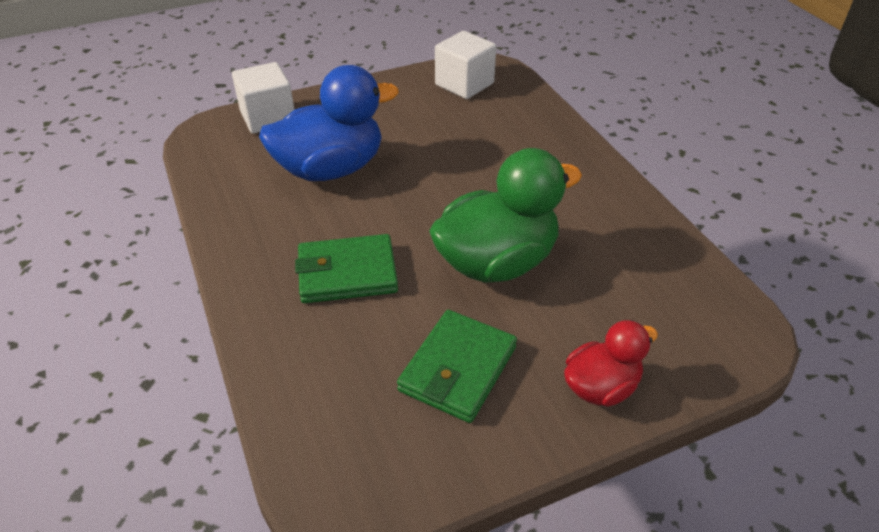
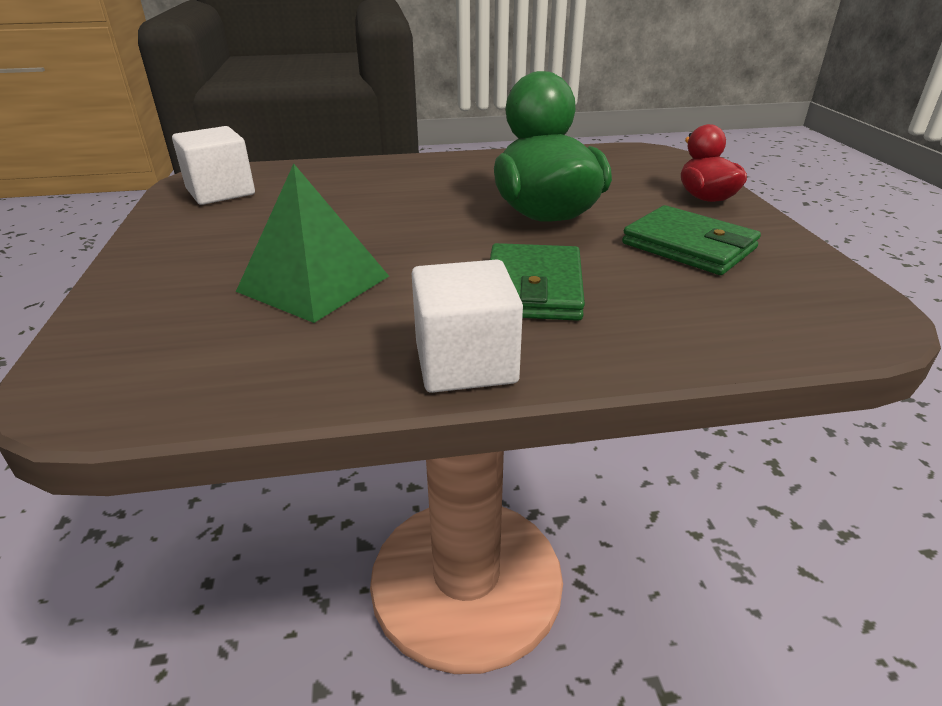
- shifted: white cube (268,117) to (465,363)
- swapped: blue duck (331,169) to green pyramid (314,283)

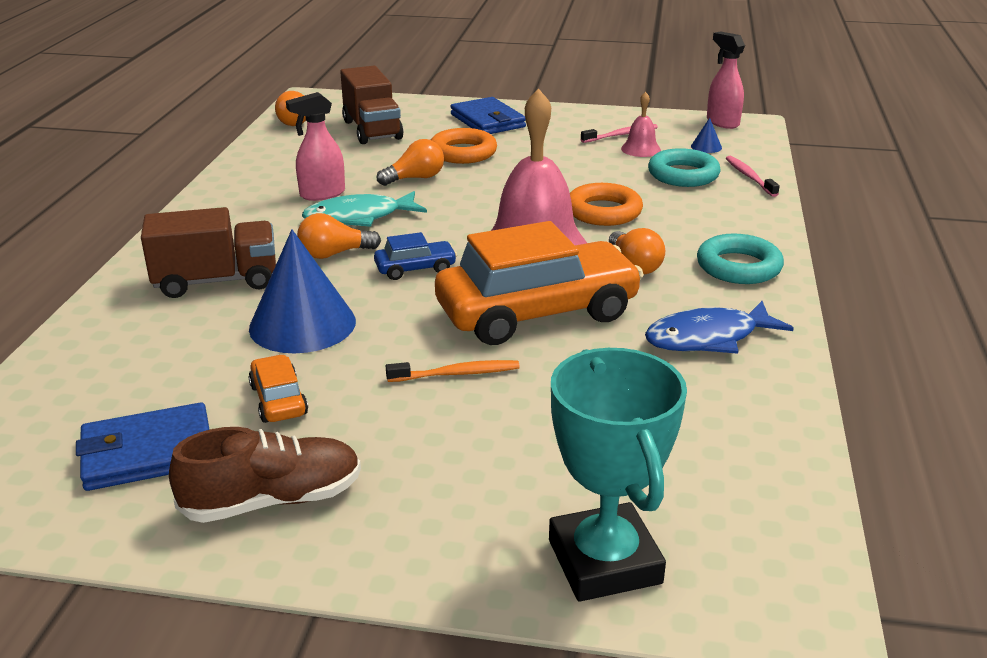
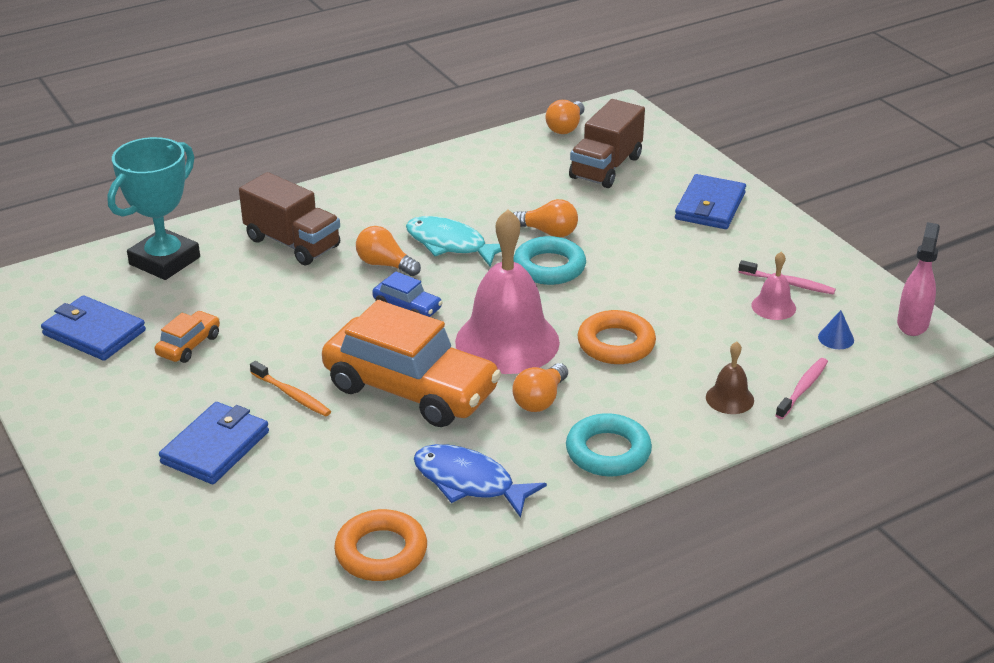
- gone: pink spray bottle (322,194)
- shifted: orange ring (463,152) to (381,552)
- shifted: turquoise ring (683,175) to (549,267)
- gone: blue cone (302,324)
- shifted: turquoise trophy (604,561) to (165,261)
- gone: brown shoe (273,500)
- new: brown bell (729,398)
- new: blue wallet (215,447)

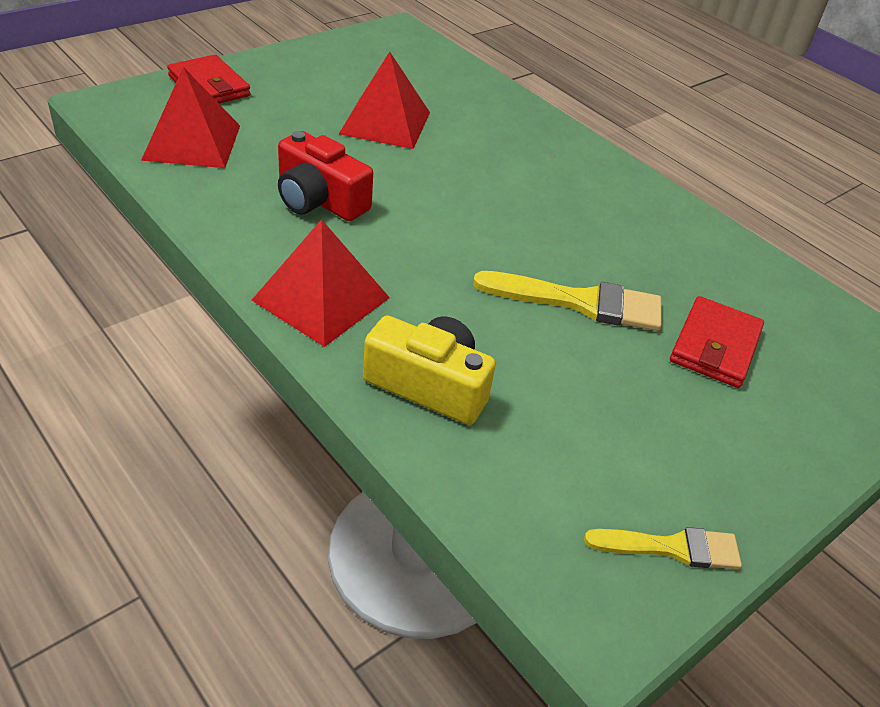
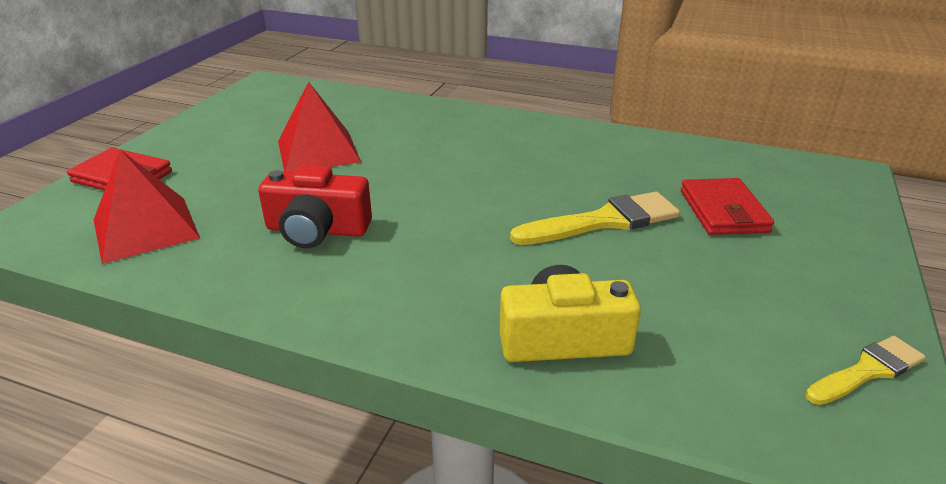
- gone: red pyramid (321,299)

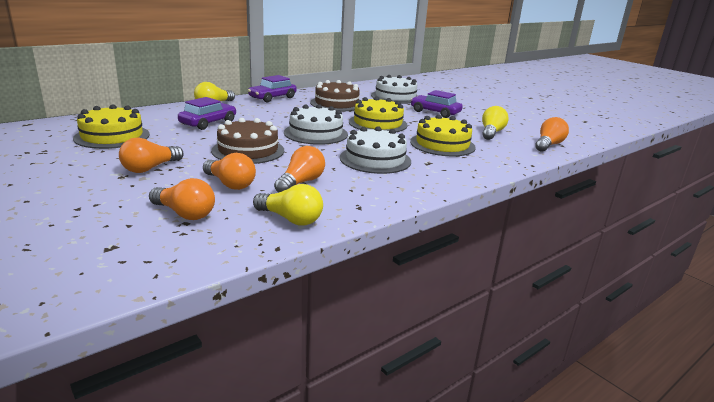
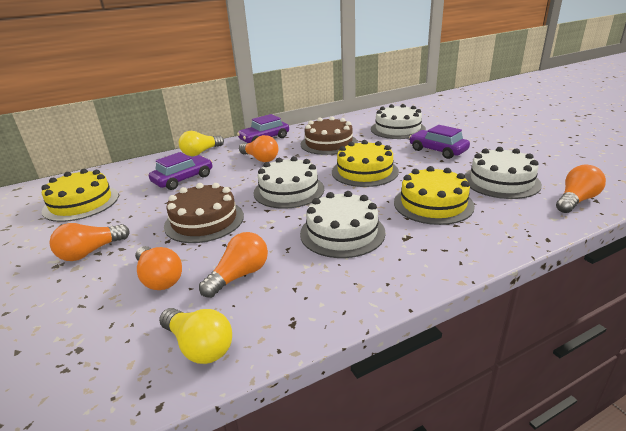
- swapped: yellow light bulb (491,133) to white cake (501,181)
- shifted: orange light bulb (185,214) to (260,159)

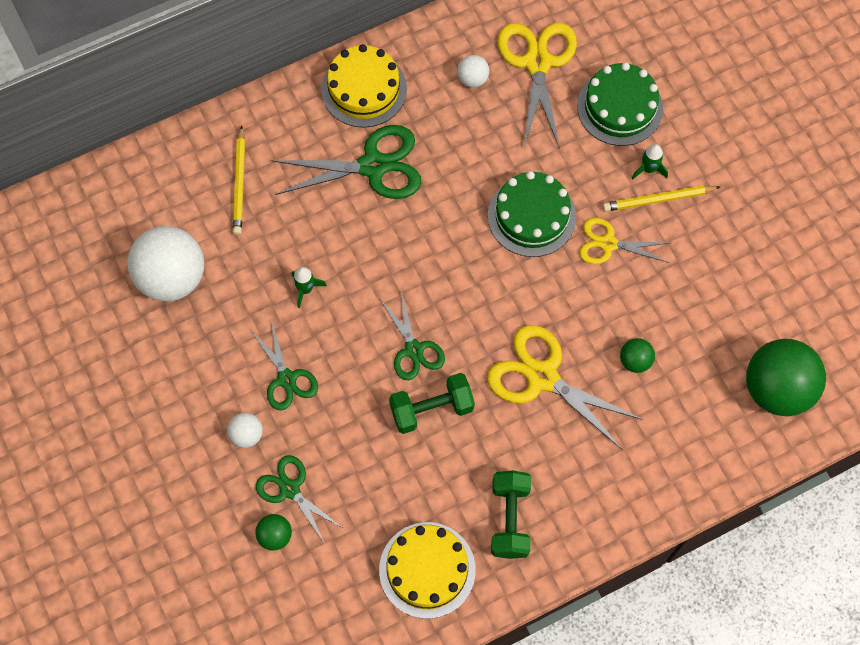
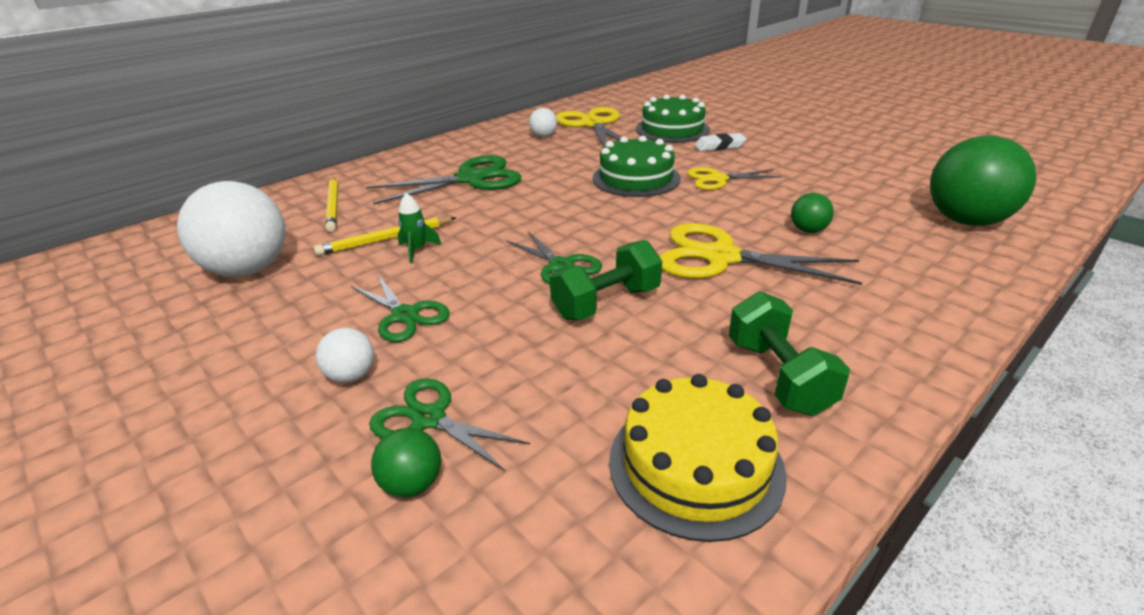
- gone: yellow cake (364,89)
- swapped: green rocket (648,169) to white eraser (719,146)
- shifted: yellow pencil (658,199) to (386,239)

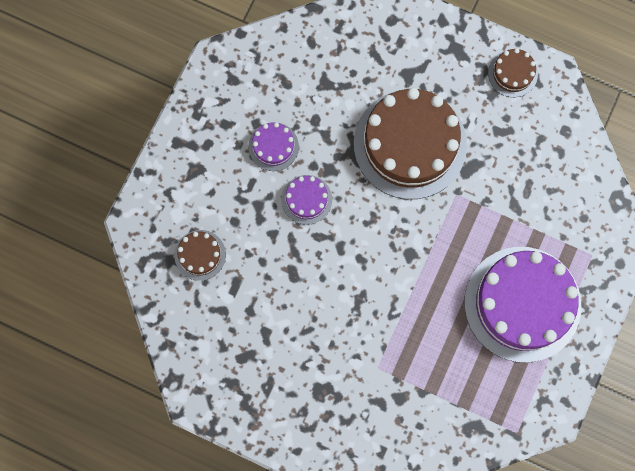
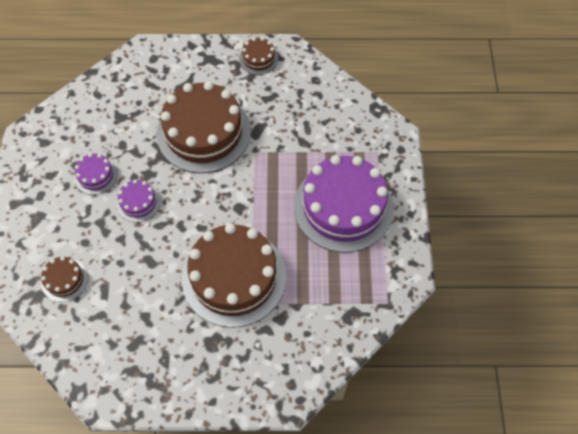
- new: brown cake (234,277)

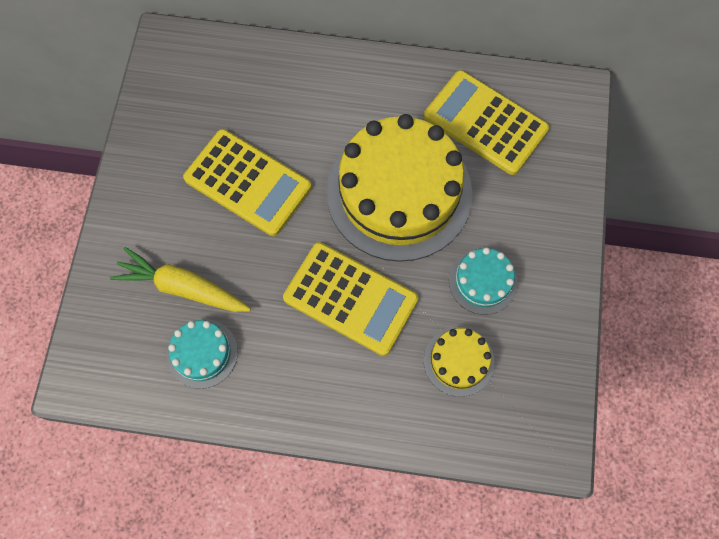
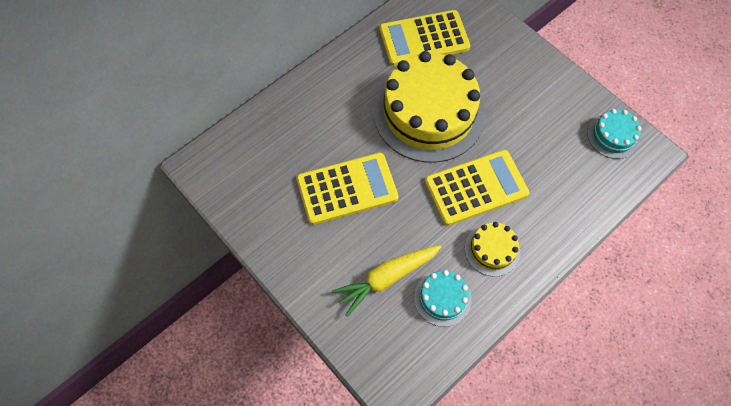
- shifted: turquoise cake (482,281) to (613,136)
- shifted: yellow cake (458,361) to (492,249)

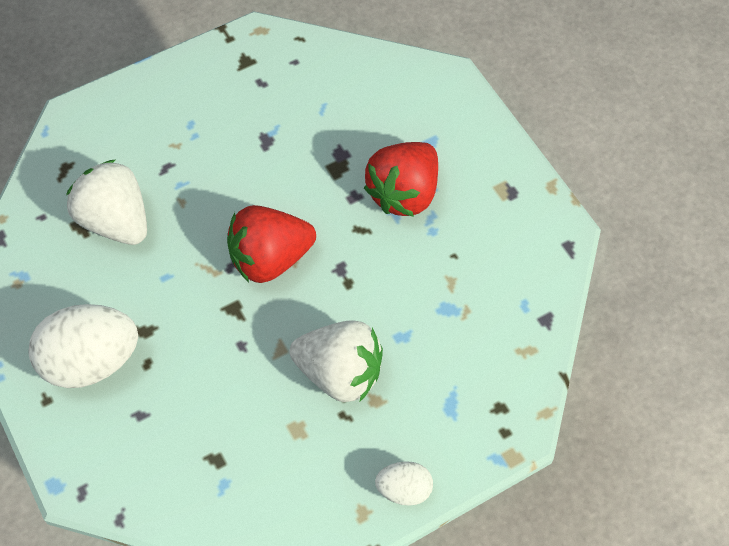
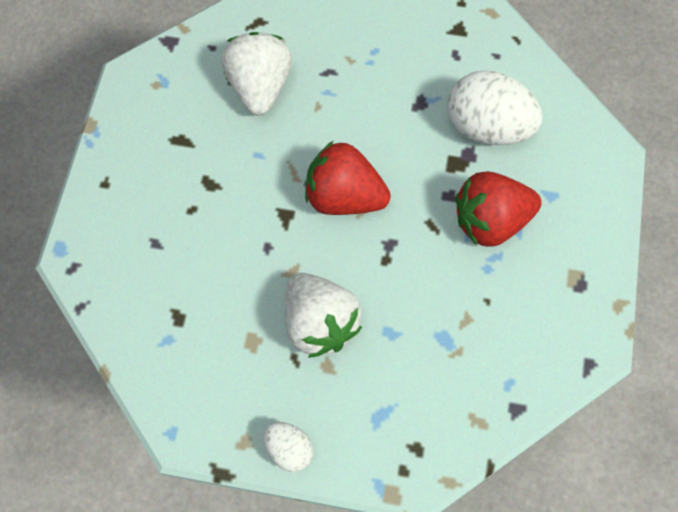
- shifted: white egg (91,361) to (488,127)

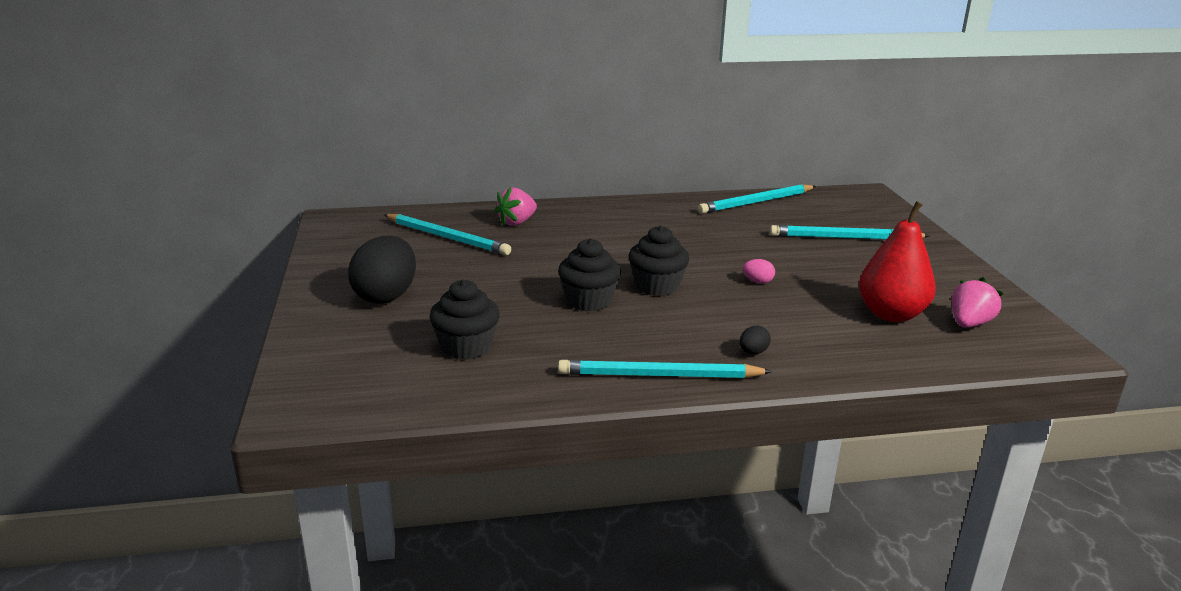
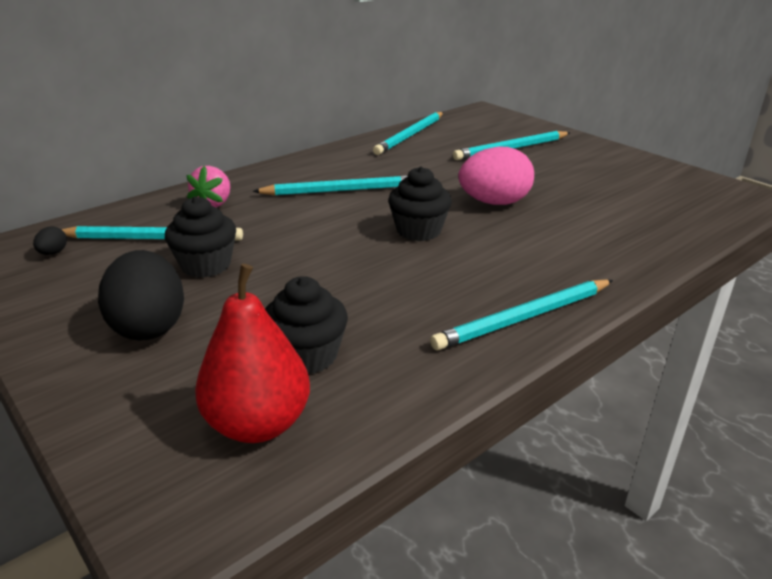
- shifted: red pear (891,314) to (258,424)
- shifted: black cupcake (589,301) to (206,265)
- scaled: pink egg (757,282) = (494,203) x2.43
- gone: pink strawberry (969,324)
- shifted: black egg (753,352) to (53,253)
- new: turquoise pencil (340,190)

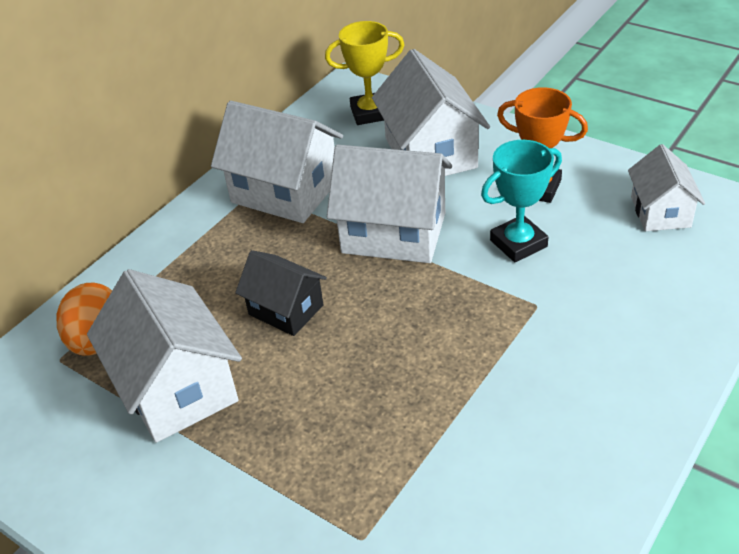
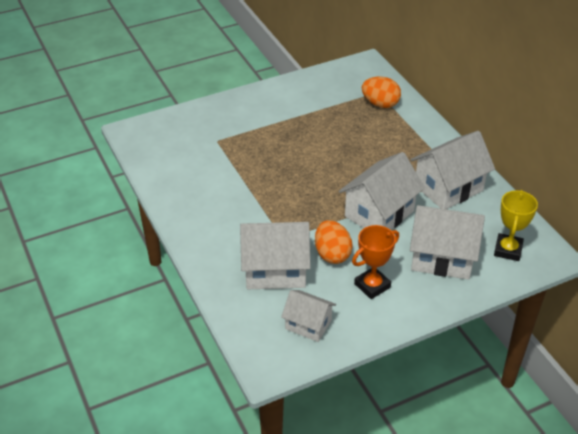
- swapped: turquoise trophy (518,243) to orange egg (332,254)
- gone: black house (286,310)
- shifted: white house (177,387) to (275,270)

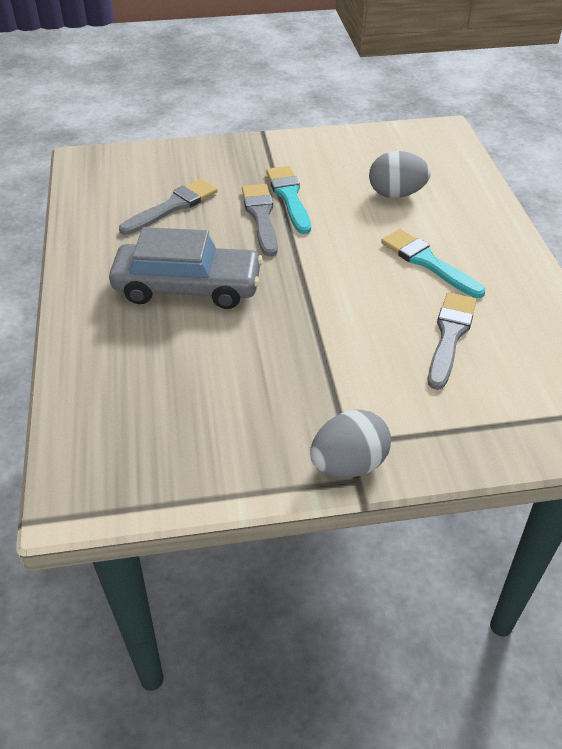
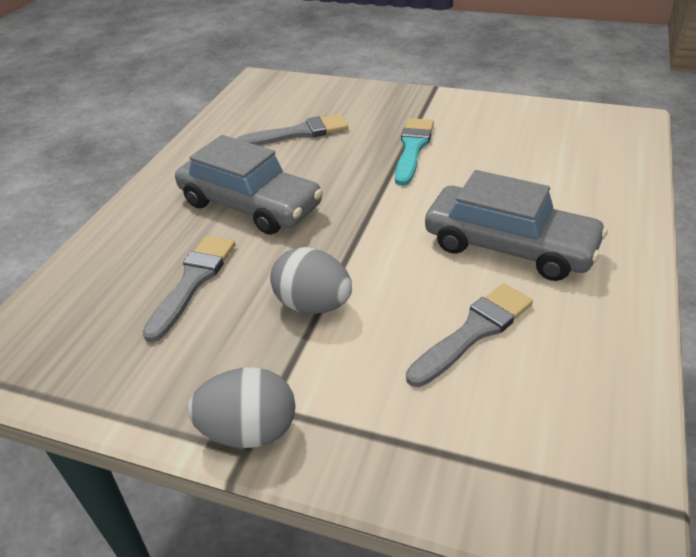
- shifted: grey egg (396,194) to (313,305)
- shifted: grey brush (261,216) to (193,282)
- swapped: turquoise brush (428,262) to grey car (509,246)

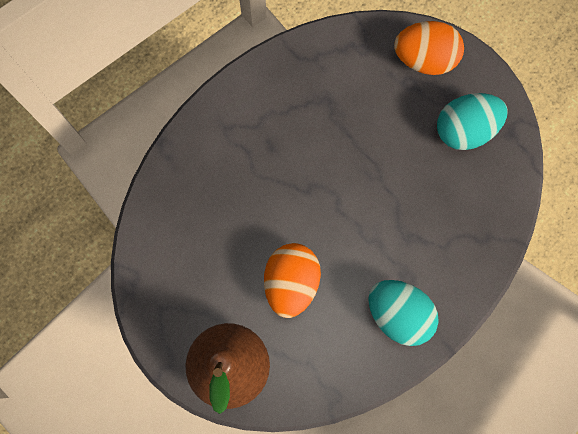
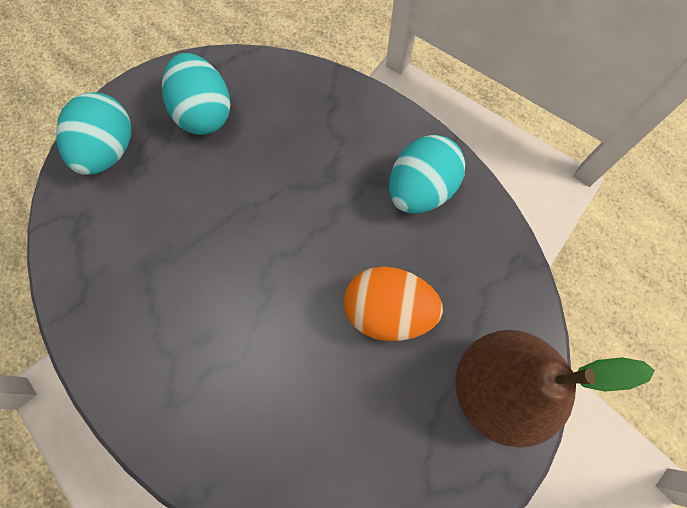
- repainted: orange egg (424,59) to turquoise egg (109,150)

